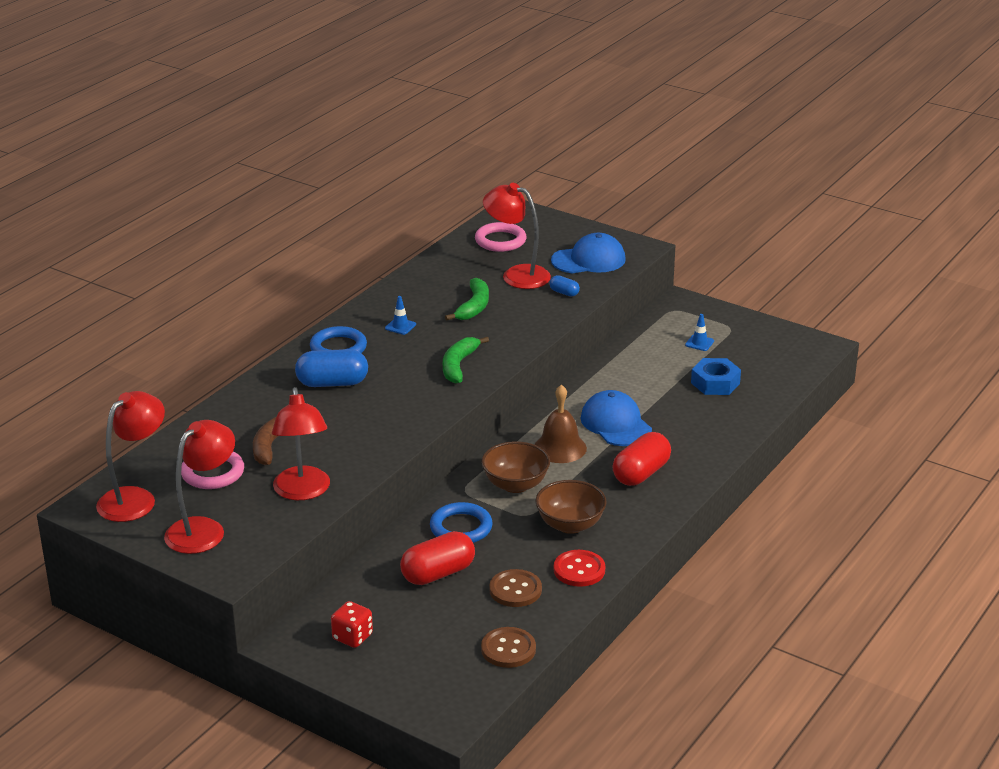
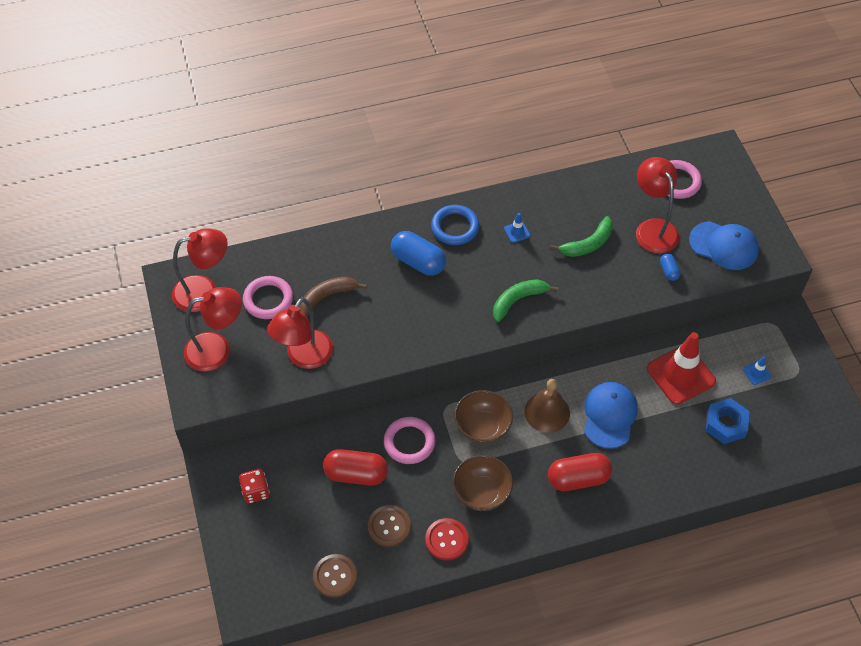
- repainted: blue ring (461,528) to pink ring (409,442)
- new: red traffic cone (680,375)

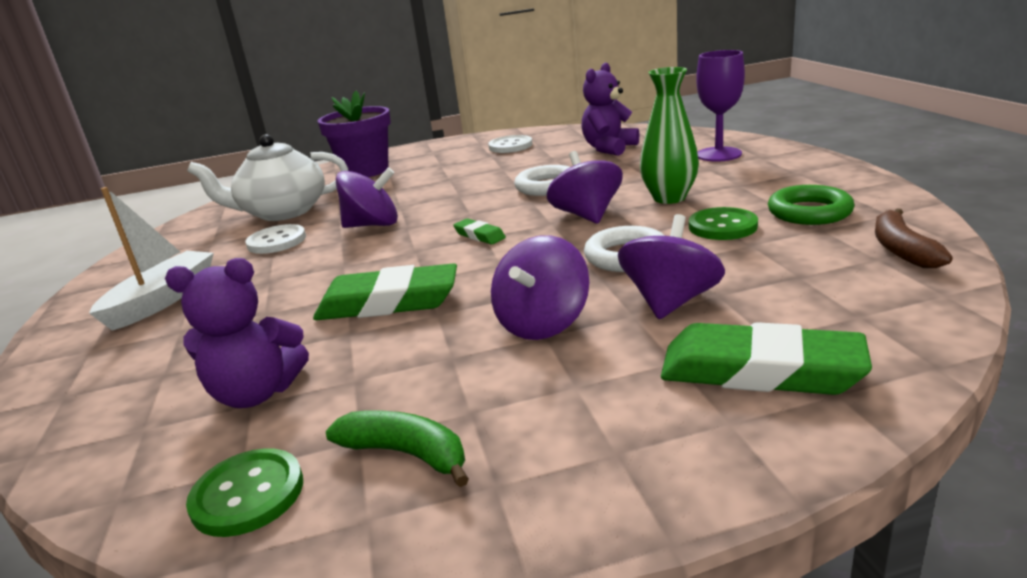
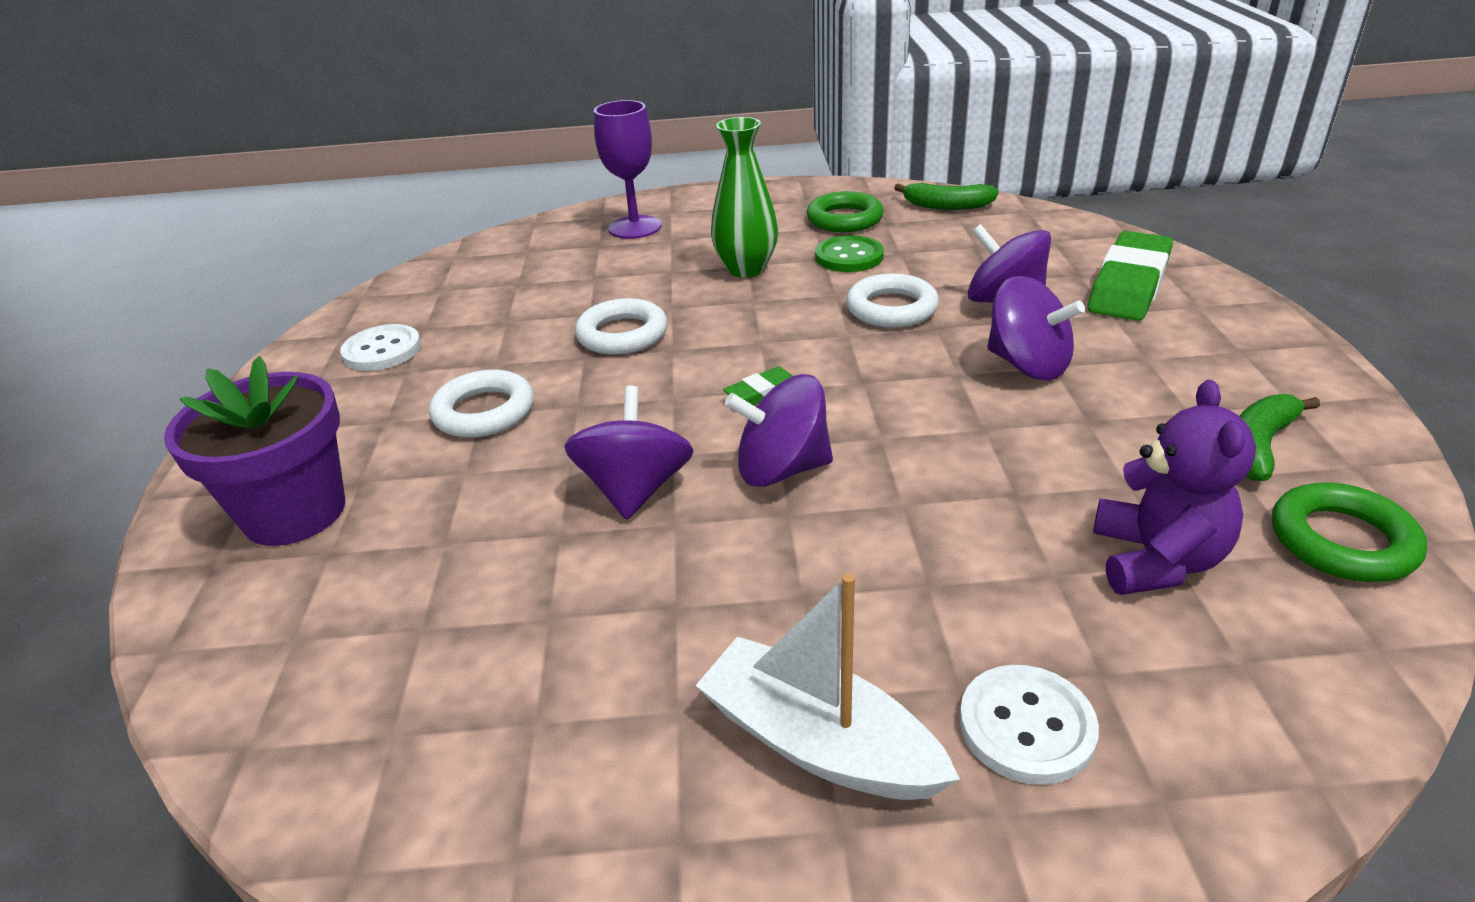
- gone: purple teddy bear (609,148)
- gone: white teapot (283,212)
- shifted: purple spinning top (586,215) to (782,469)
- repainted: brown banana (901,249) to green banana (946,206)
- shifted: white button (277,241) to (1026,726)
- gone: green eraser (388,303)
- swapped: green button (248,494) to green ring (1342,541)
- new: white ring (484,412)

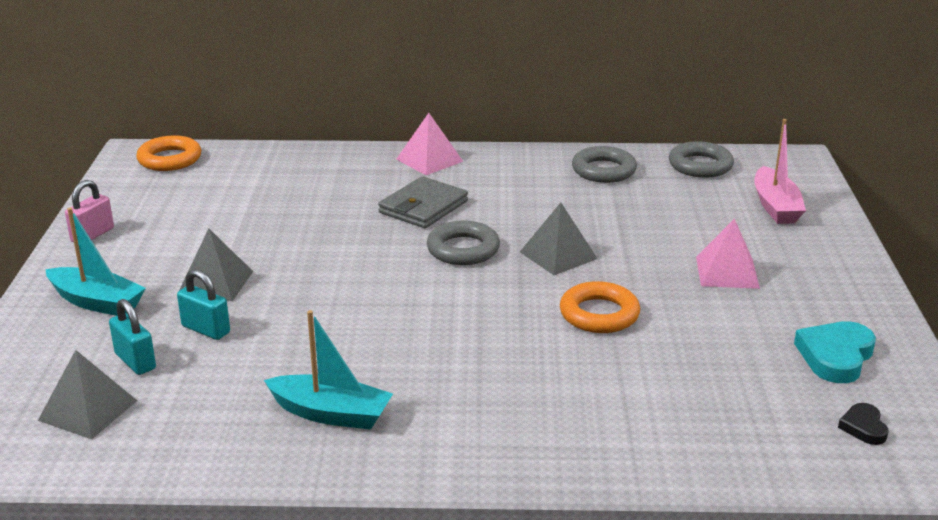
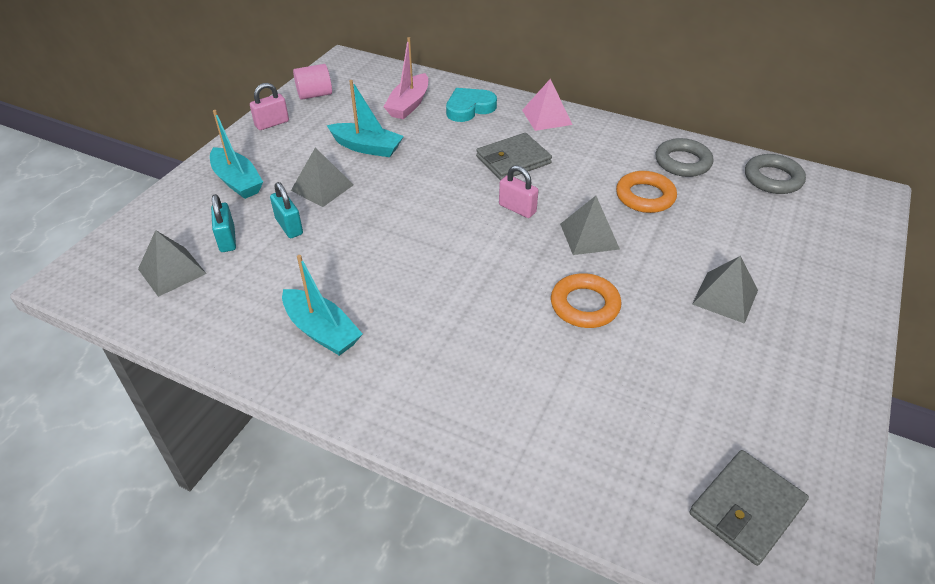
- shifted: pink boat (775,206) to (409,104)
- shifted: orange ring (170,159) to (645,196)
- repainted: pink pyramid (727,272) to grey pyramid (725,297)
- swapped: grey ring (463,249) to pink padlock (517,209)
- shifted: turquoise heart (835,356) to (469,108)
- swapped: black heart (863,427) to grey wallet (746,508)
- new: pink cylinder (315,95)
- new: turquoise boat (367,147)

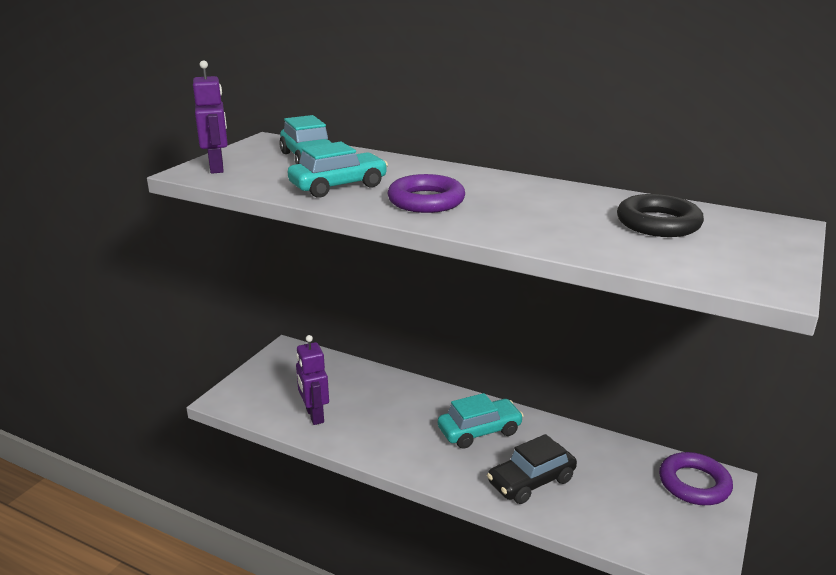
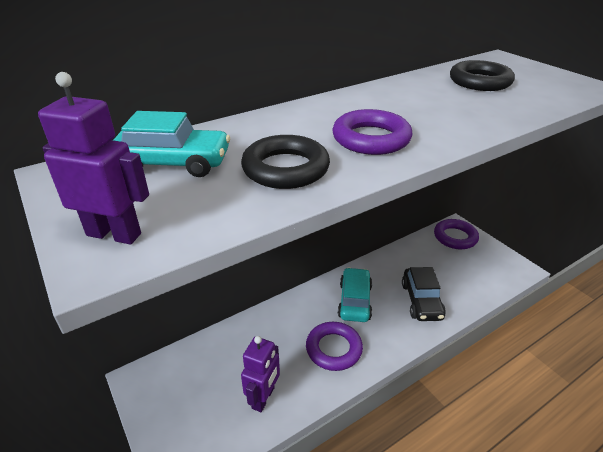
- swapped: turquoise car (338,186) to black ring (285,169)
- rotated: purple robot (314,415) = (263,398) 75 degrees counterclockwise
- new: purple ring (333,349)

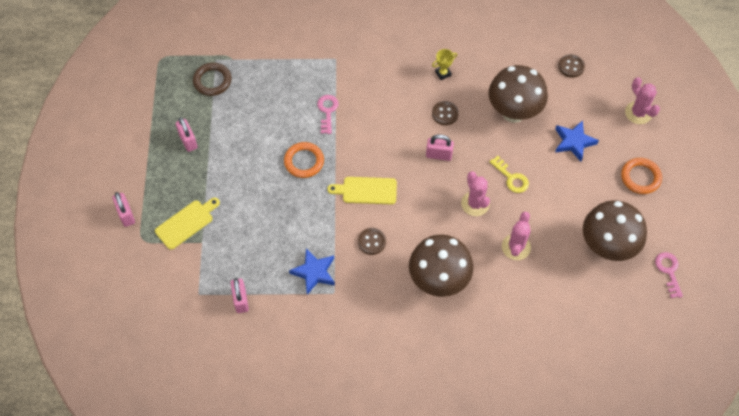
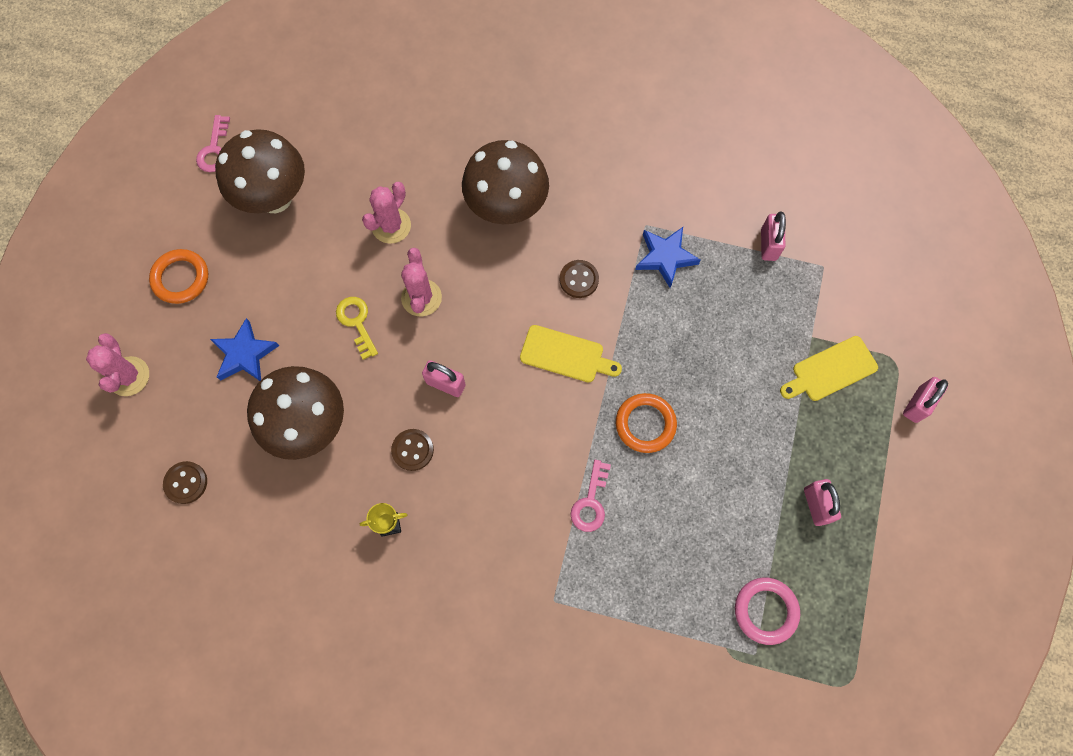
- repainted: brown ring (212,81) to pink ring (765,611)
- rotated: pink padlock (126,215) = (917,404) 45 degrees clockwise

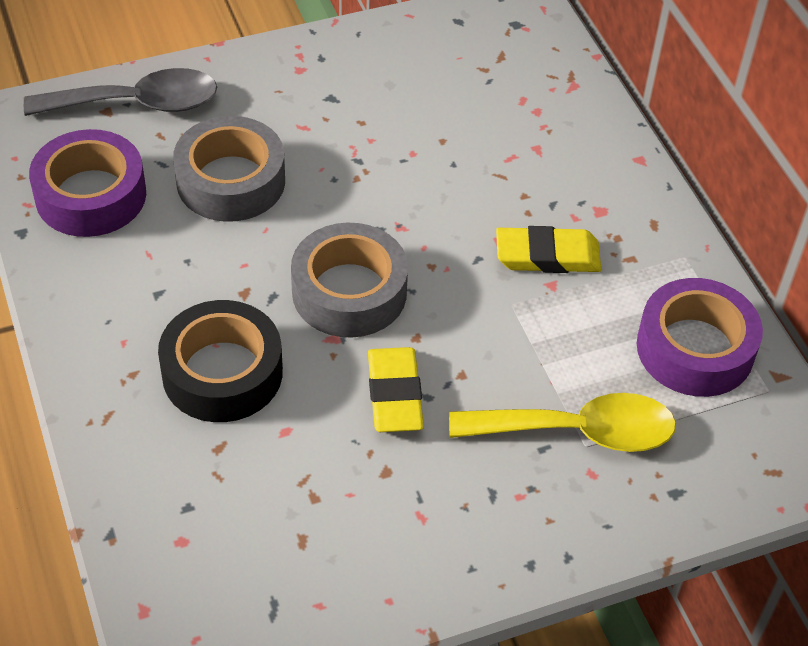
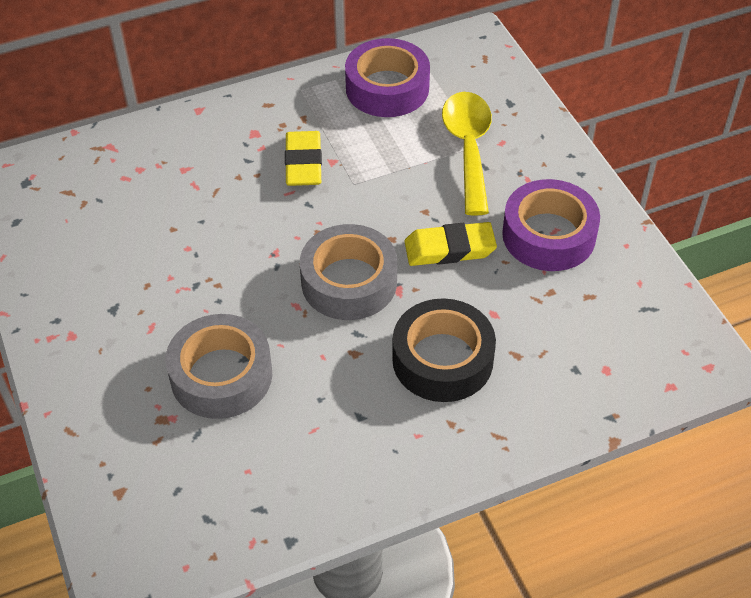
- gone: grey spoon (137,104)
- shifted: purple tape (91,195) to (548,235)

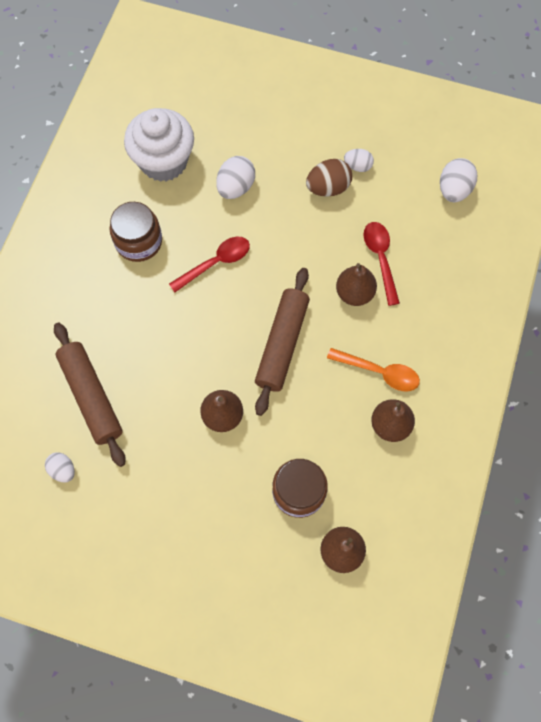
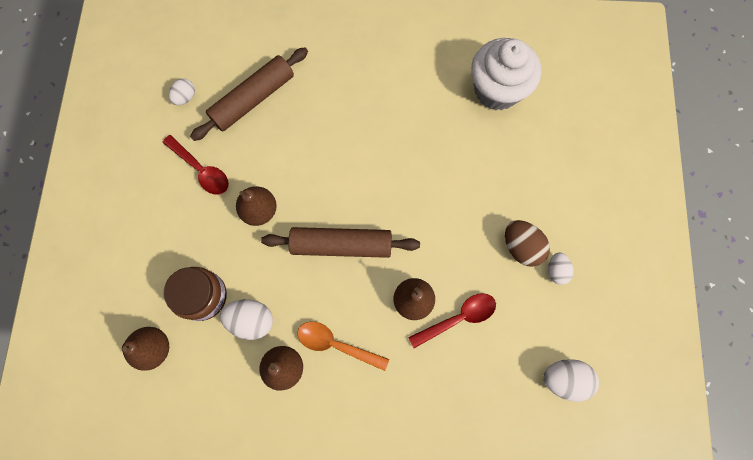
- shifted: white egg (236,187) to (251,320)
- gone: brown jar (138,241)
- shifted: red spoon (216,263) to (201,170)
- rotated: orange spoon (379,372) = (336,344) 105 degrees clockwise

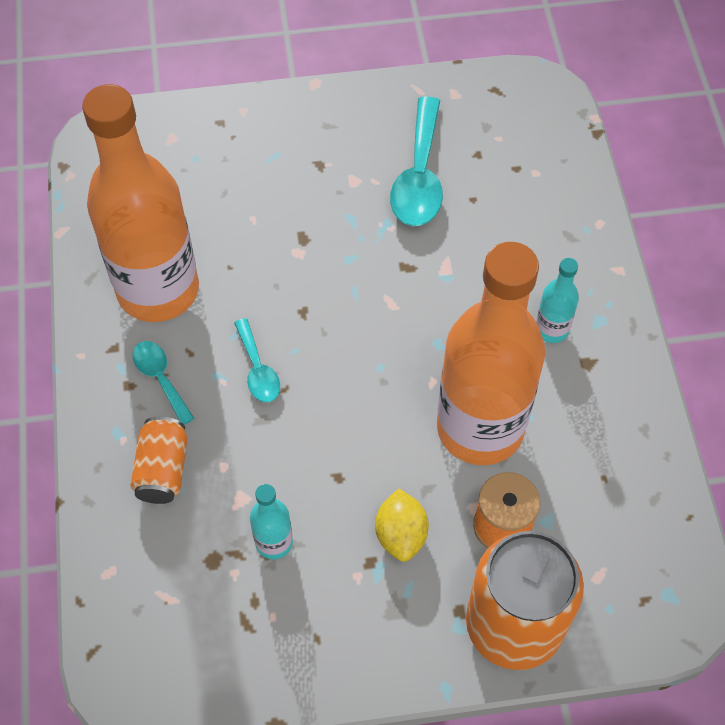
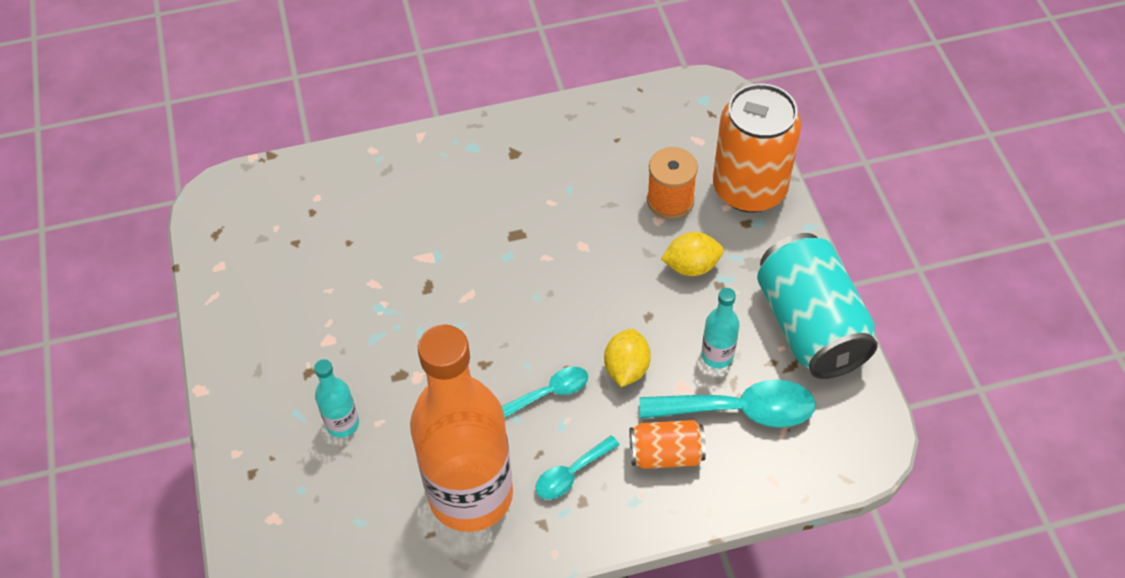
- shifted: turquoise spoon (419,177) to (740,410)
- gone: orange bottle (480,428)
- shifted: turquoise bottle (551,329) to (342,424)
- new: turquoise can (810,326)
- new: yellow lemon (626,368)

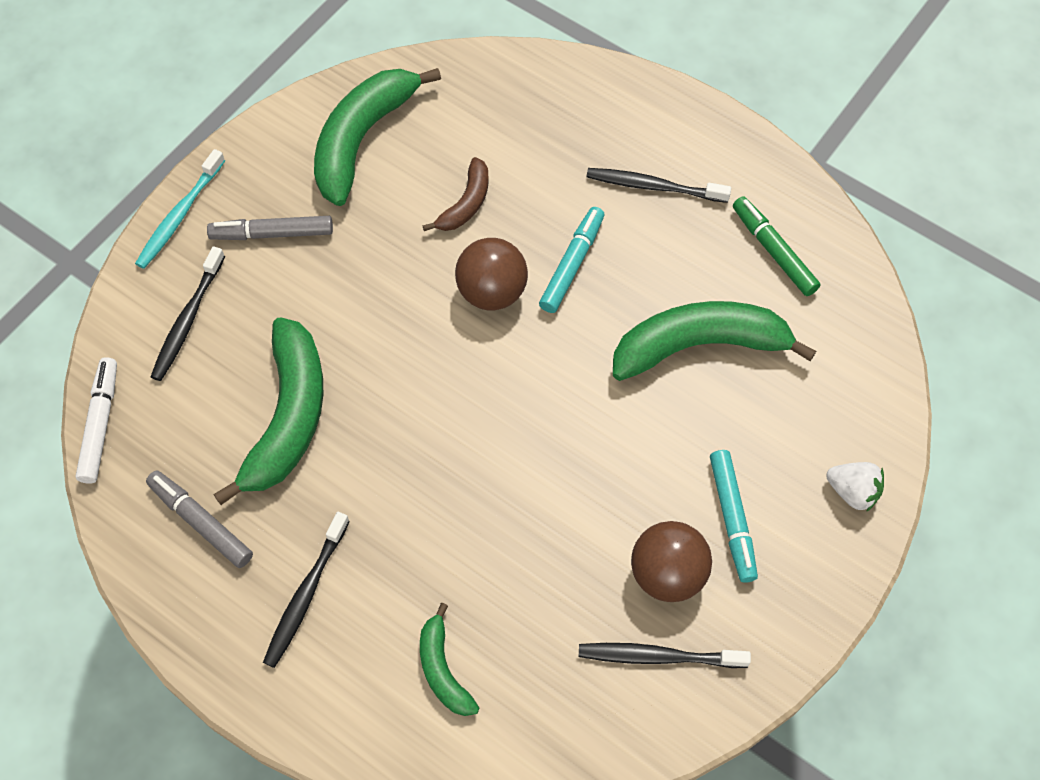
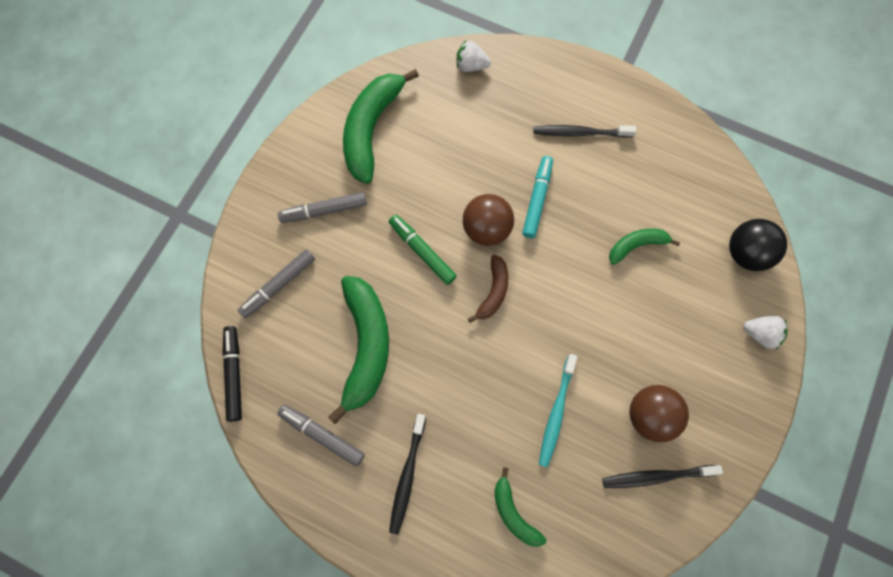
- shifted: turquoise toothbrush (179,216) to (556,413)
- shifted: brown banana (465,204) to (493,292)
- shifted: green marker (773,251) to (422,251)
- swapped: black toothbrush (187,320) to grey marker (279,285)
- scaled: green banana (700,346) = (637,245) x0.52
- repainted: white marker (100,424) to black marker (234,374)
- gone: turquoise marker (732,518)
- new: white strawberry (471,66)
- new: black ball (745,253)

